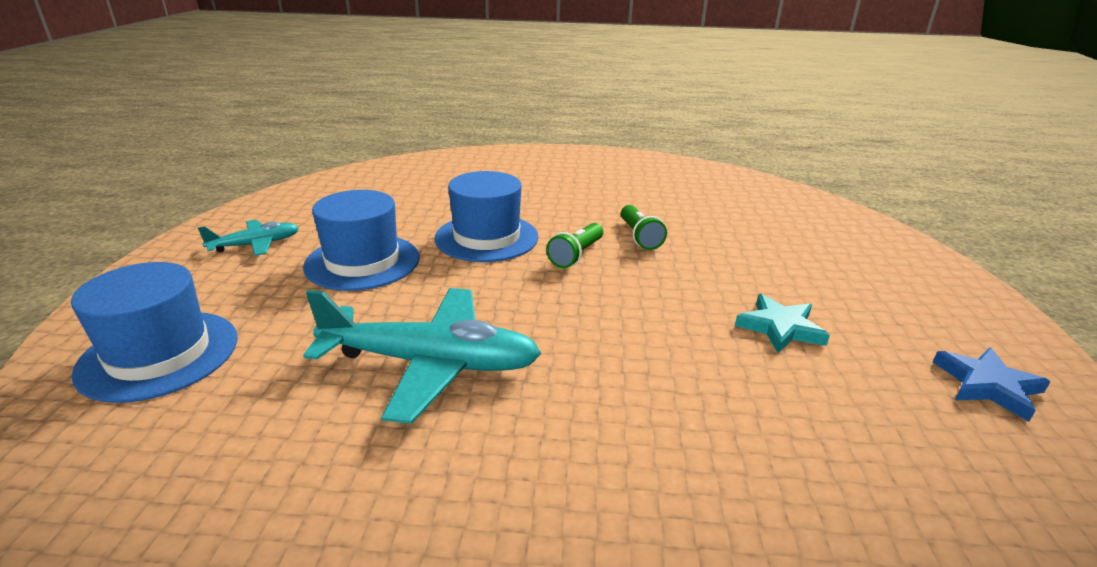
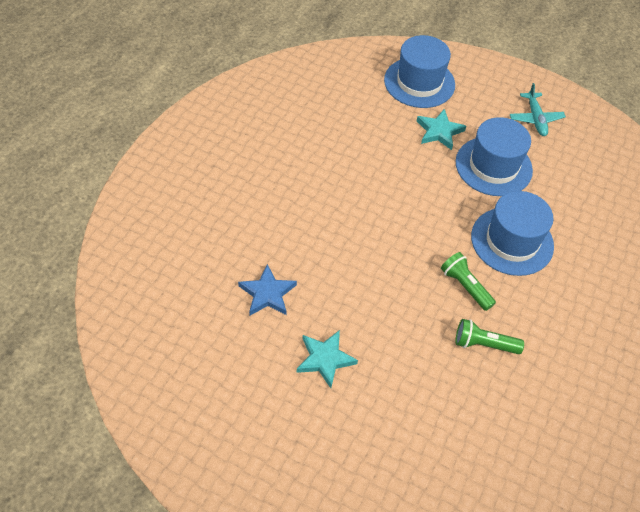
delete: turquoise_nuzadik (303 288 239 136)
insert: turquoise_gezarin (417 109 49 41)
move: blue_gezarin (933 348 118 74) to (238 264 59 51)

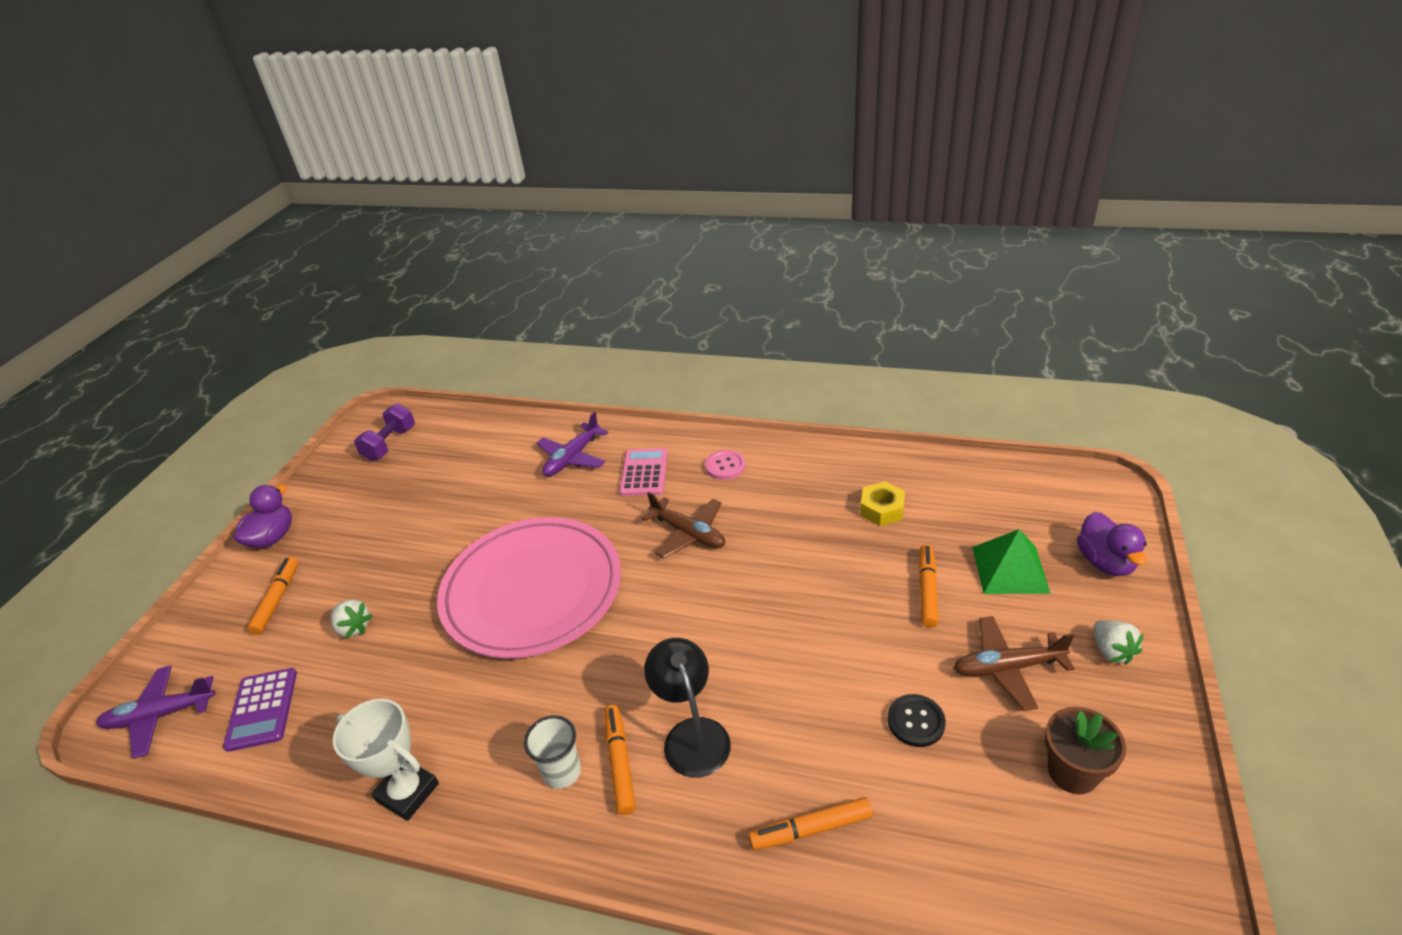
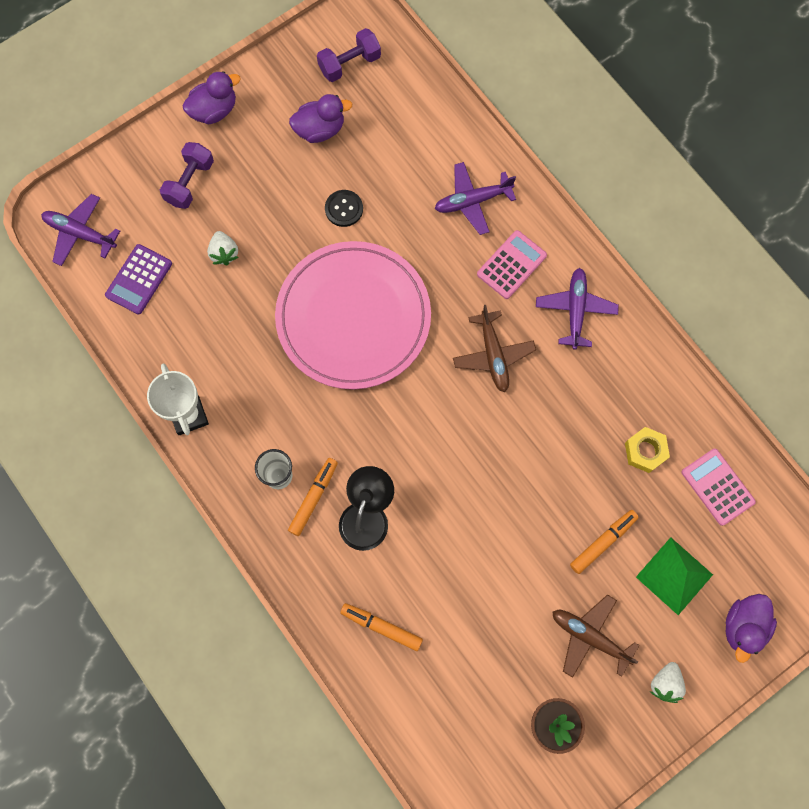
insert: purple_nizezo (289 94 63 49); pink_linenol (682 449 74 77)
move: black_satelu (887 694 59 53) to (325 190 38 37)
replace: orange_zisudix (247 557 52 78) to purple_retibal (160 142 54 67); pink_satelu (705 450 41 30) to purple_nuzadik (536 268 83 82)

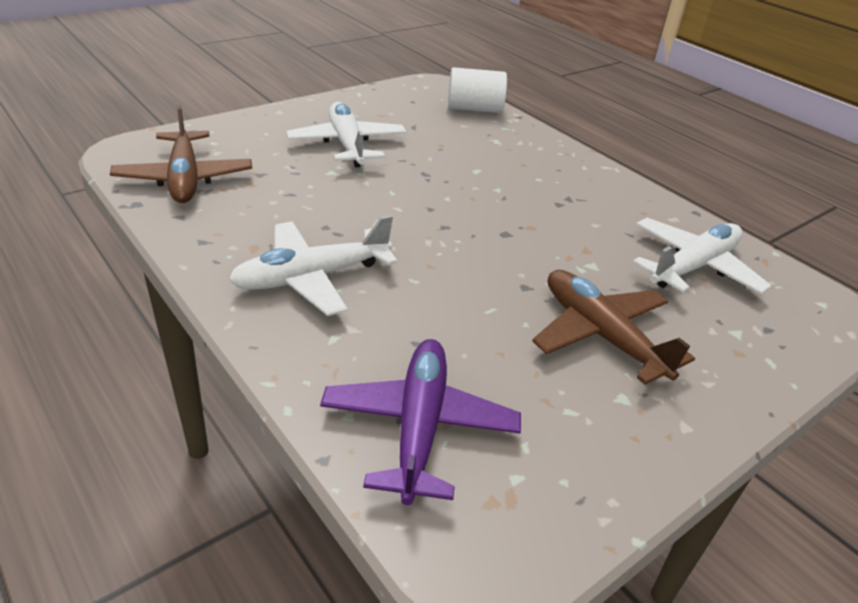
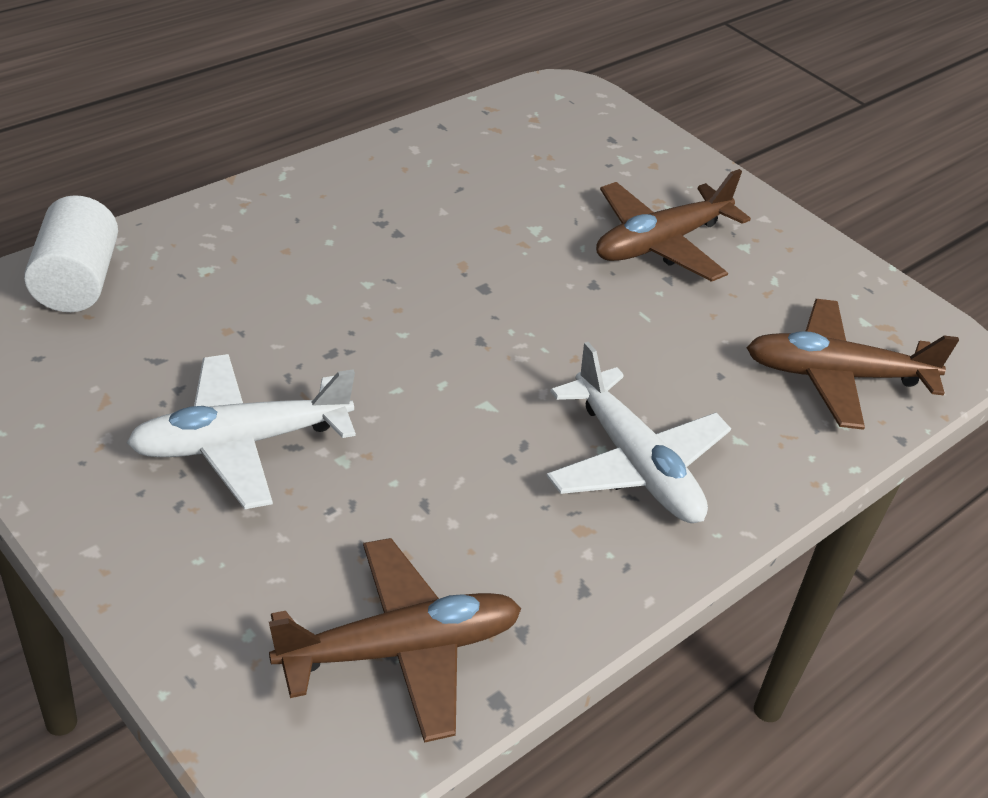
delete: white_nuzadik (632 218 139 76)
recolor: purple_nuzadik (320 339 201 166) to brown_nuzadik (746 299 213 131)

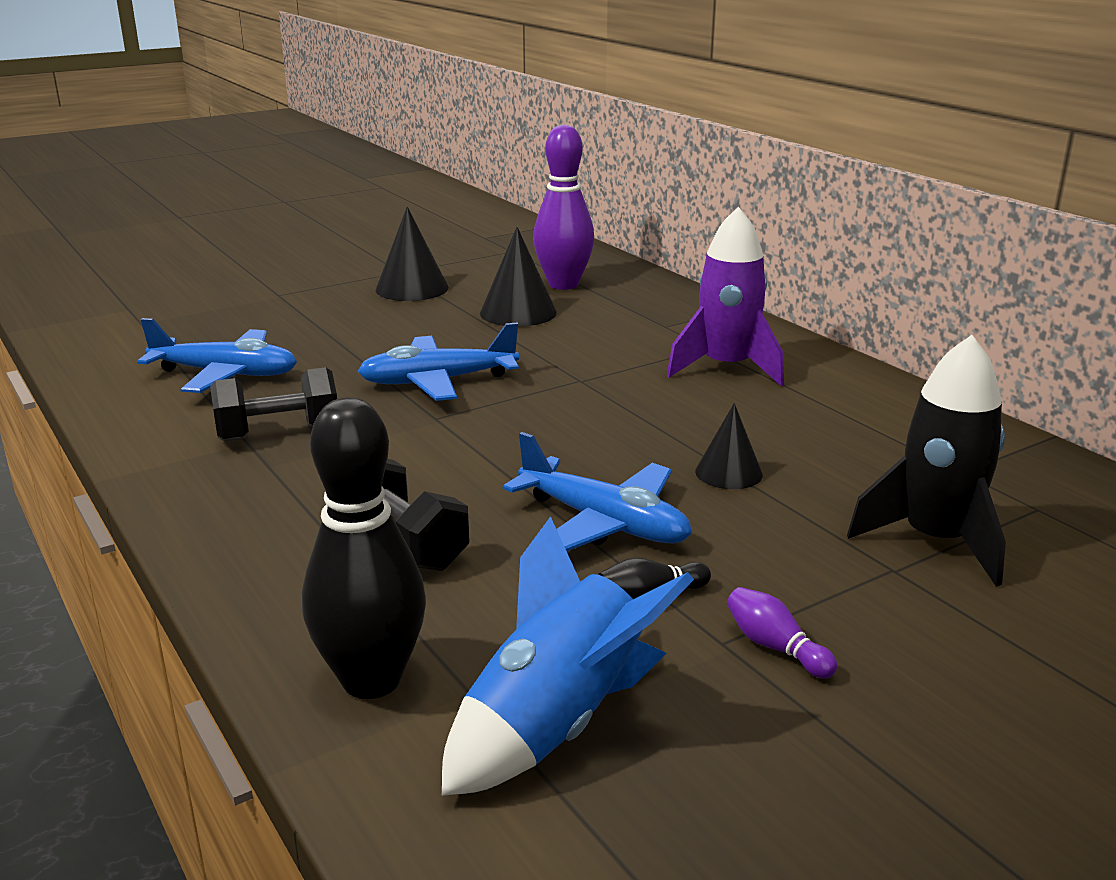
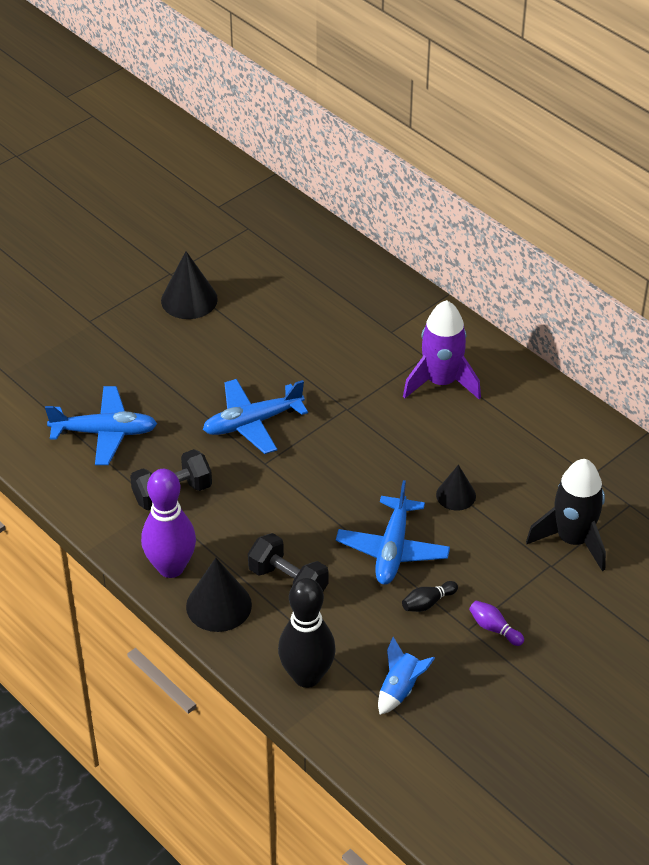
move: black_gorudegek (480 227 77 100) to (186 558 66 74); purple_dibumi (533 125 61 165) to (141 469 55 109)
rotate: blue_nuzadik (503 432 189 119) = (336 480 114 105) 75 degrees clockwise
resize: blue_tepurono (442 516 252 280) = (378 637 57 78) x0.57

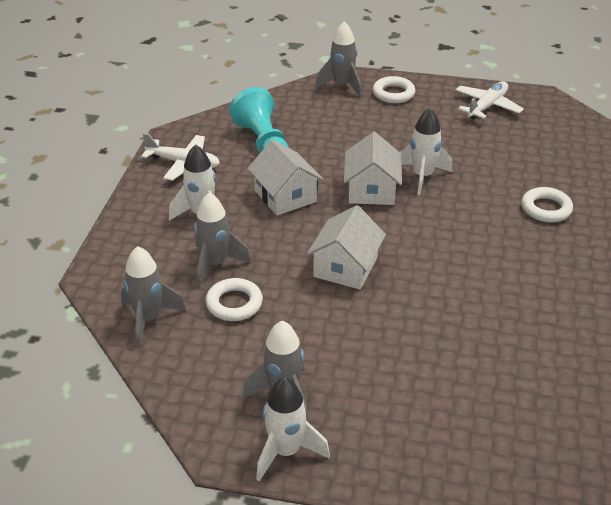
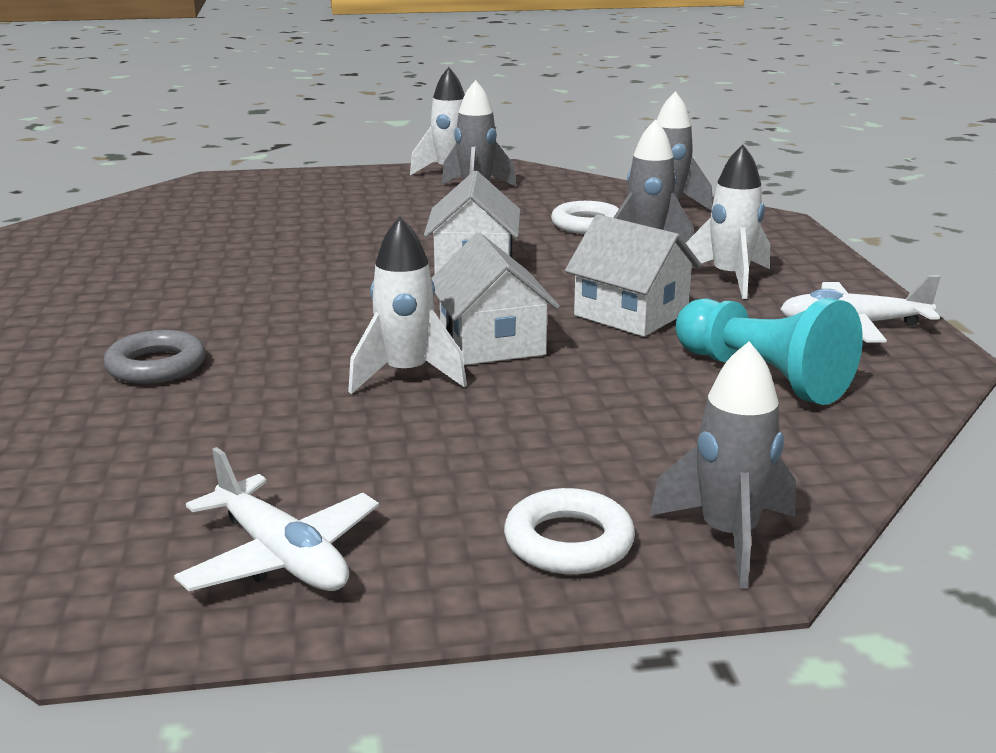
recolor: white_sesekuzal (521 187 52 35) to grey_sesekuzal (104 330 102 54)
rotate: white_nuzadik (455 81 69 38) = (174 447 205 144) 60 degrees counterclockwise

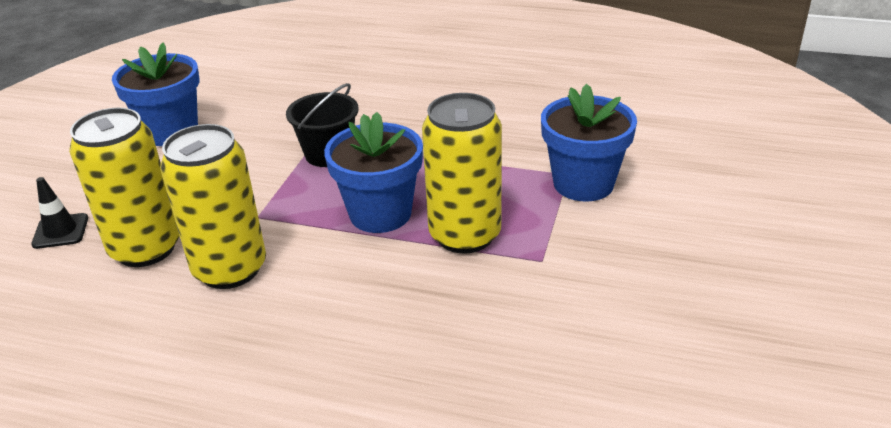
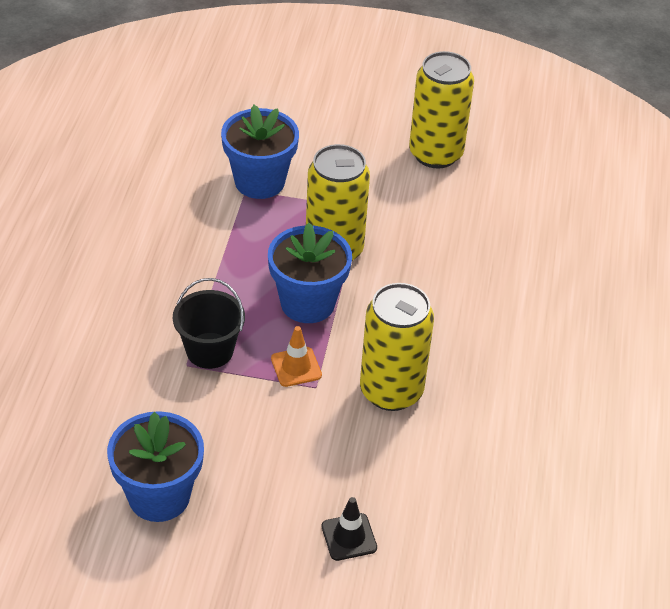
insert: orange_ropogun (271 326 51 61)
move: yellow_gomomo (69 108 110 159) to (409 51 65 117)

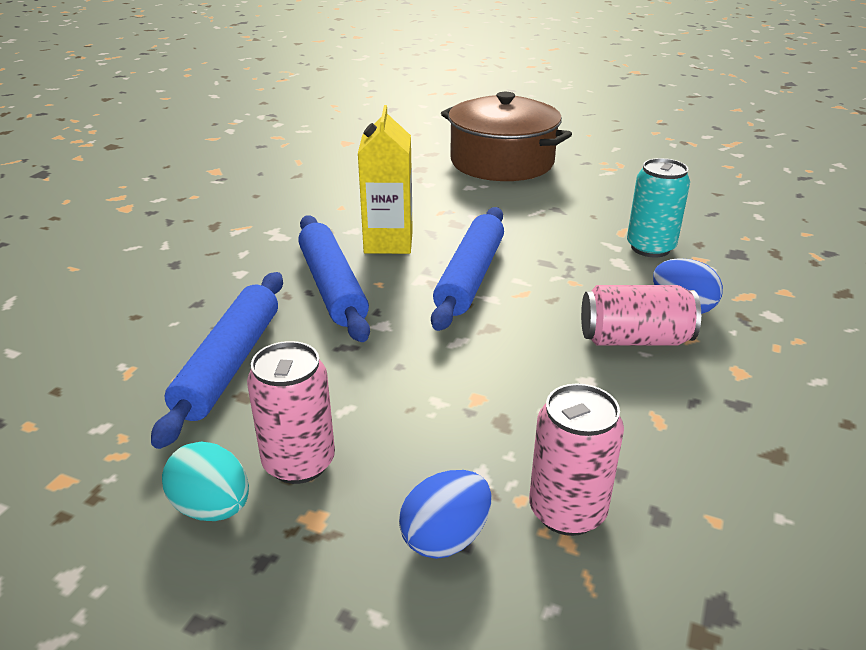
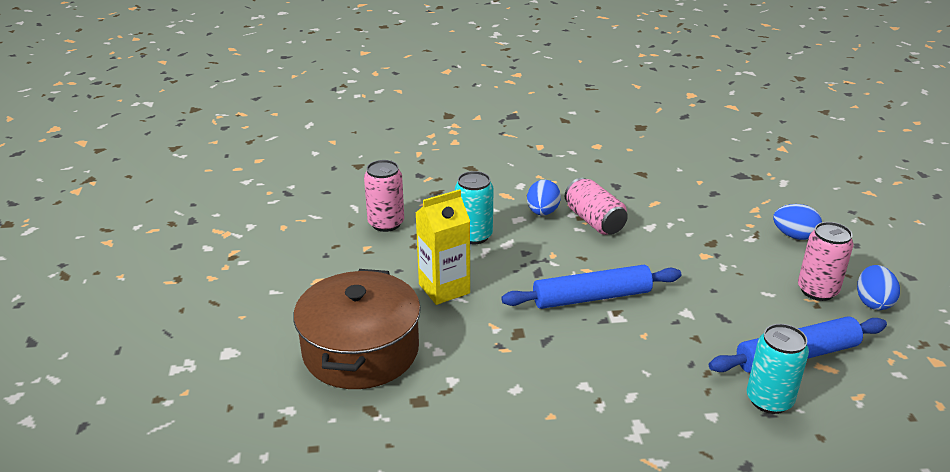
delete: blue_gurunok (298 215 72 127)
insert: turquoise_gomomo (747 324 62 90)
move: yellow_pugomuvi (358 105 55 149) to (416 189 54 116); pink_gomomo (529 383 95 153) to (364 160 40 72)
recolor: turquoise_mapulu (162 442 87 79) to blue_mapulu (857 265 43 45)

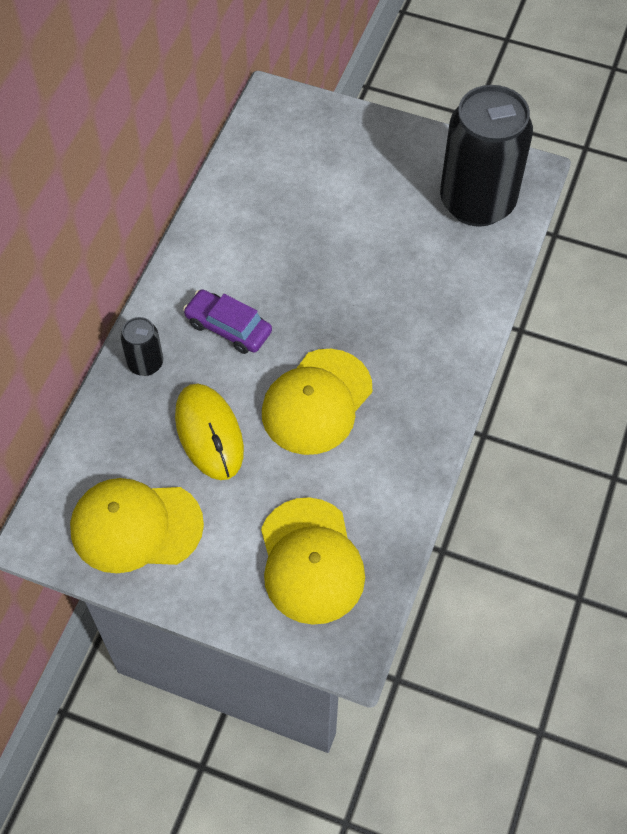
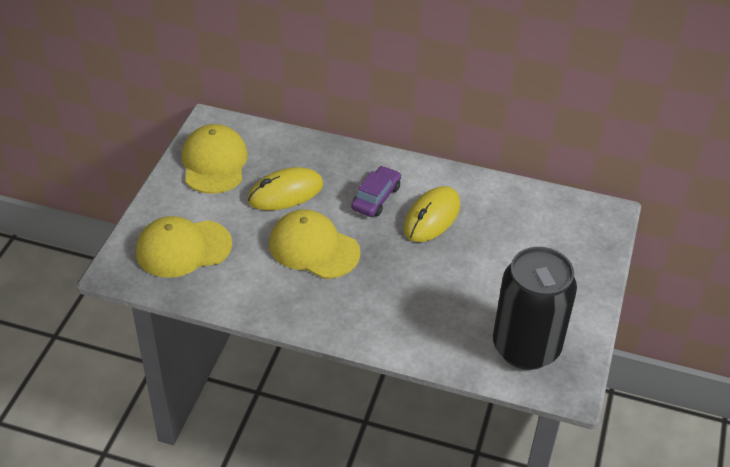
delete: black_gomomo (121 317 42 59)
insert: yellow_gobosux (404 186 56 56)

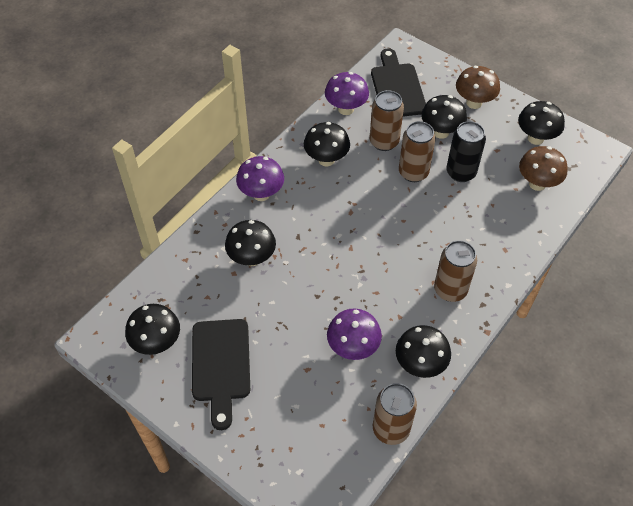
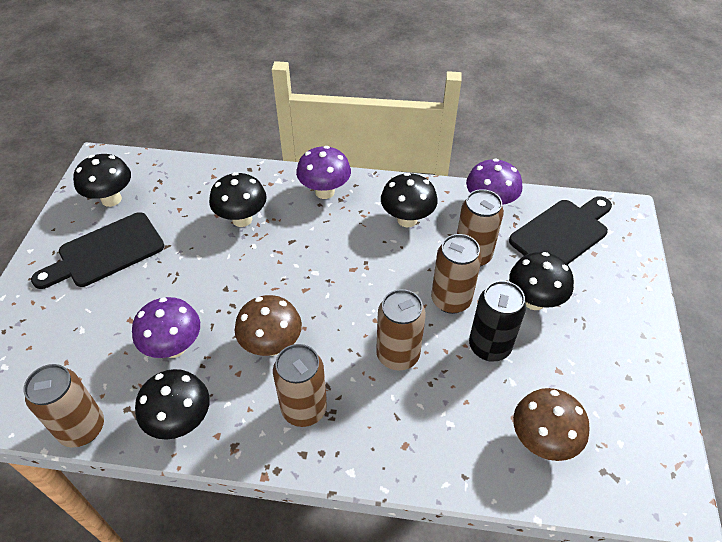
delete: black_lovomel (518 101 47 44)
insert: brown_gomomo (376 289 50 82)
move: brown_lovomel (456 66 44 43) to (235 295 67 61)

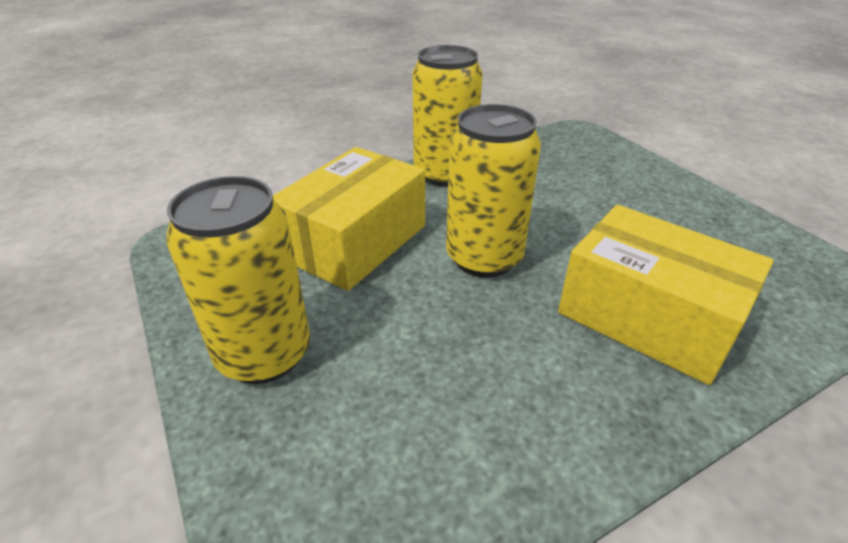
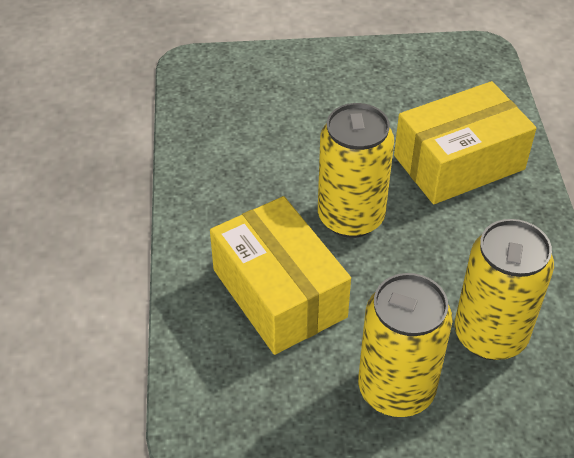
move: yellow_gomomo (412 45 71 142) to (455 219 99 141)

